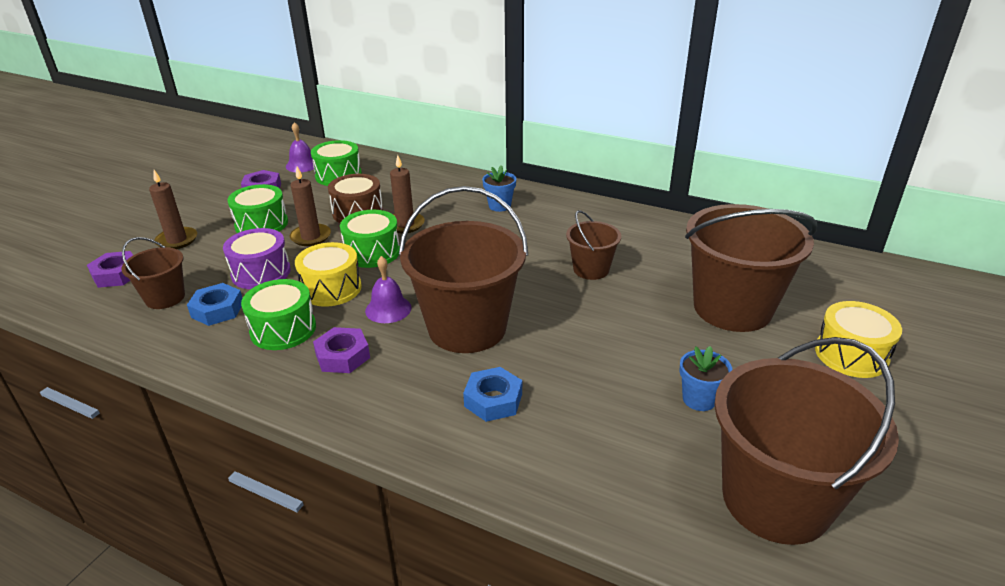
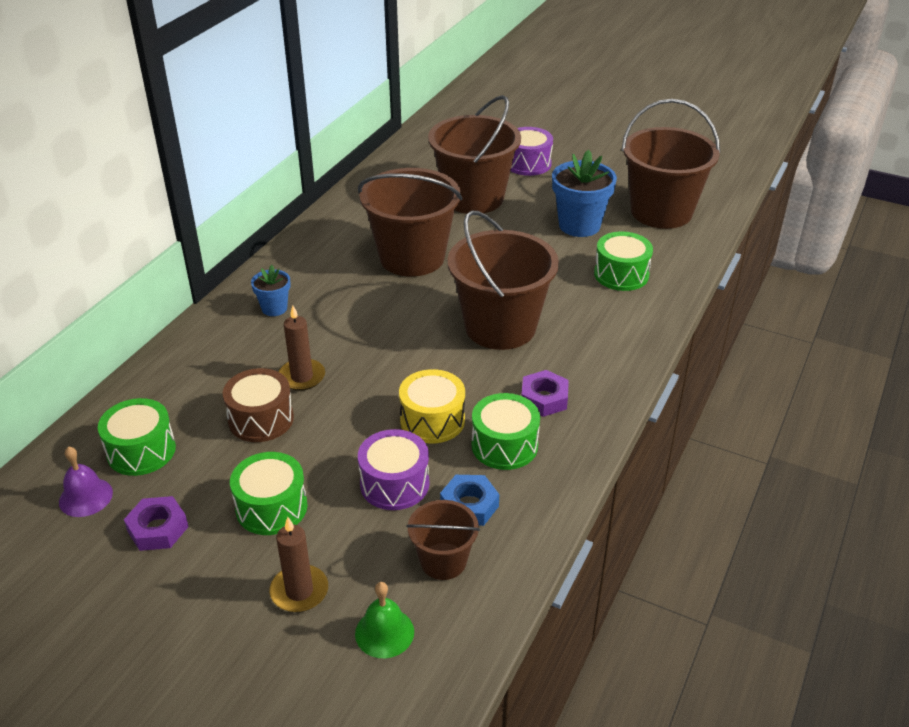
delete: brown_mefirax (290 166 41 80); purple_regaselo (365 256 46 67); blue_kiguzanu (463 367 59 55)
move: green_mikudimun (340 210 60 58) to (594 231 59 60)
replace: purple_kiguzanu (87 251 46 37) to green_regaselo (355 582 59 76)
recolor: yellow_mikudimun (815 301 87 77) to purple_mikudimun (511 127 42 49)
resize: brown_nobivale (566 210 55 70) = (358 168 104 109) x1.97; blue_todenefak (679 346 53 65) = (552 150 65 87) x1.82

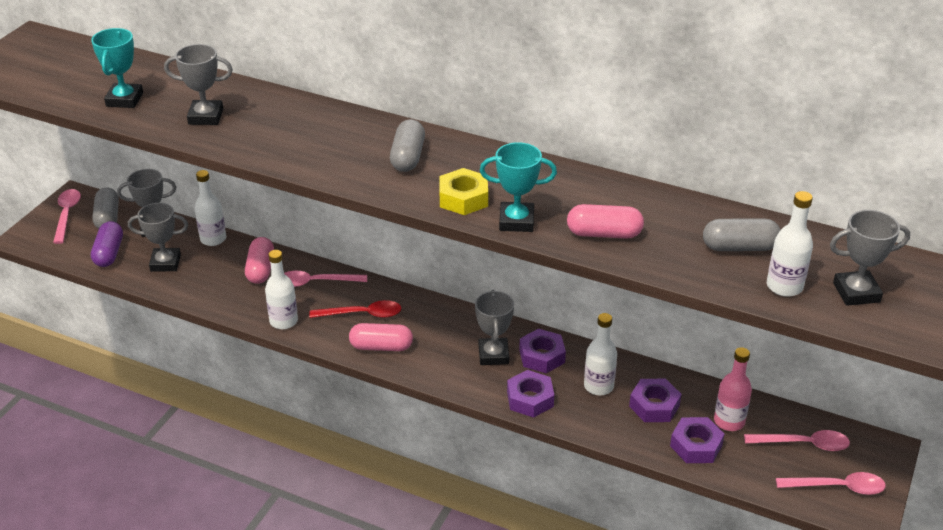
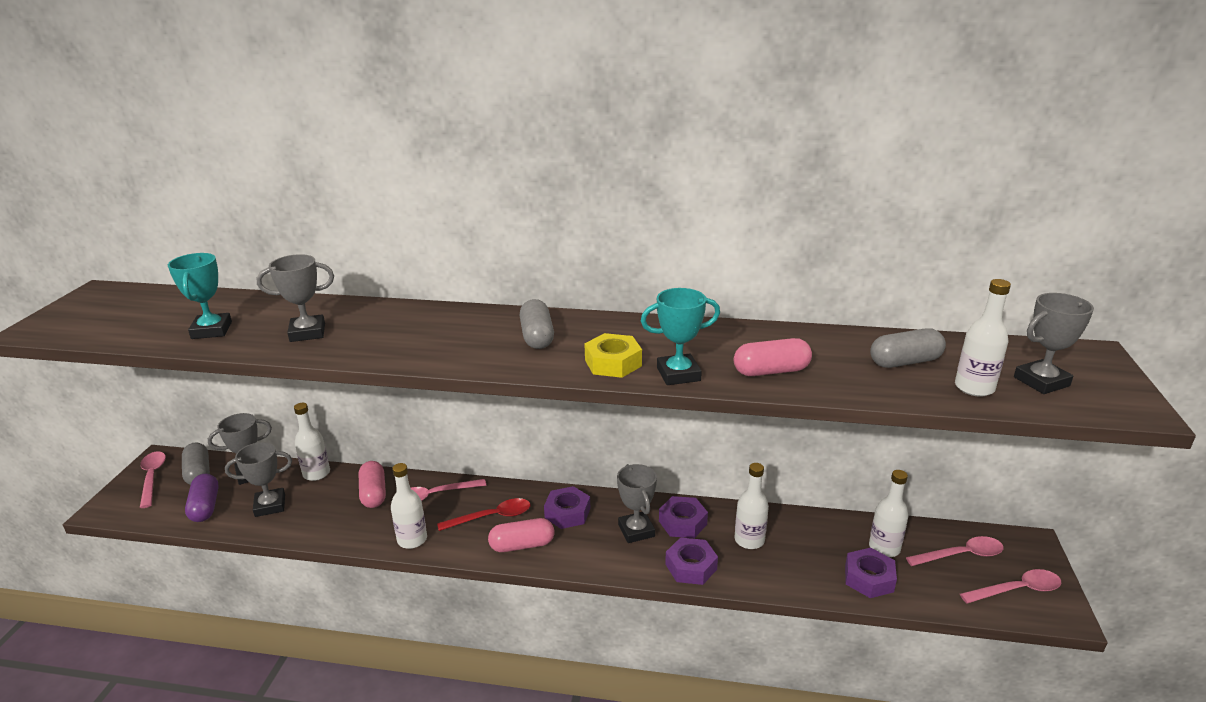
move: purple_kiguzanu (629 379 52 43) to (544 486 46 43)
recolor: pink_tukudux (714 347 38 84) to white_tukudux (869 470 40 87)

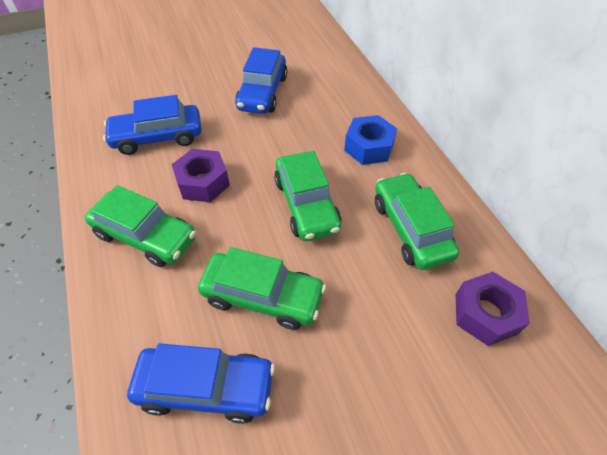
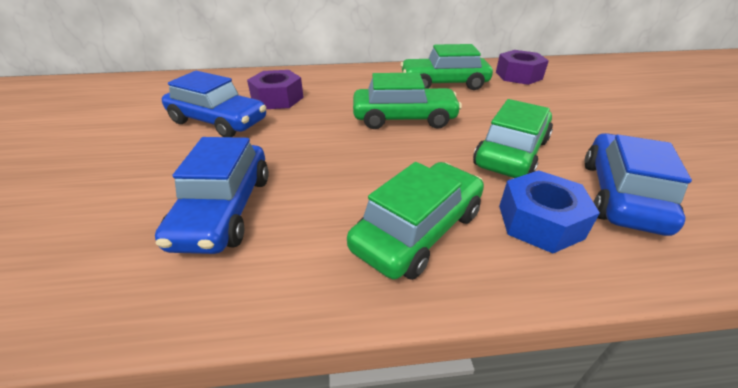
move: purple_kiguzanu (172 149 58 53) to (247 70 57 39); blue_kiguzanu (344 115 53 50) to (499 170 101 83)

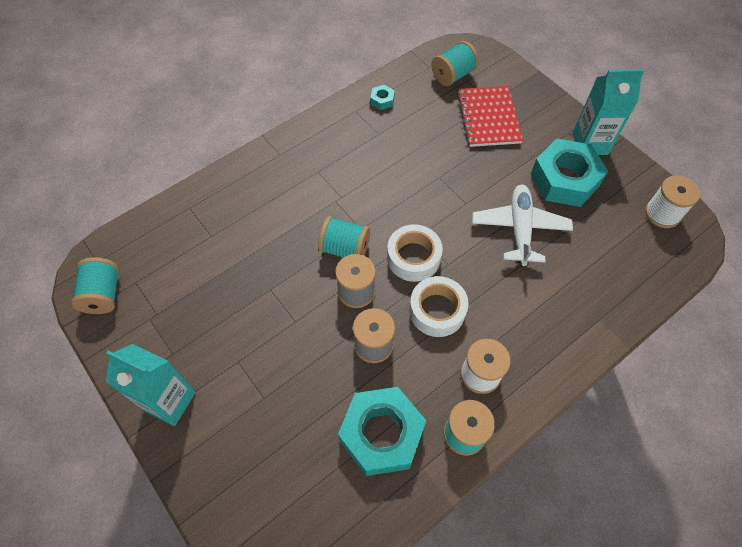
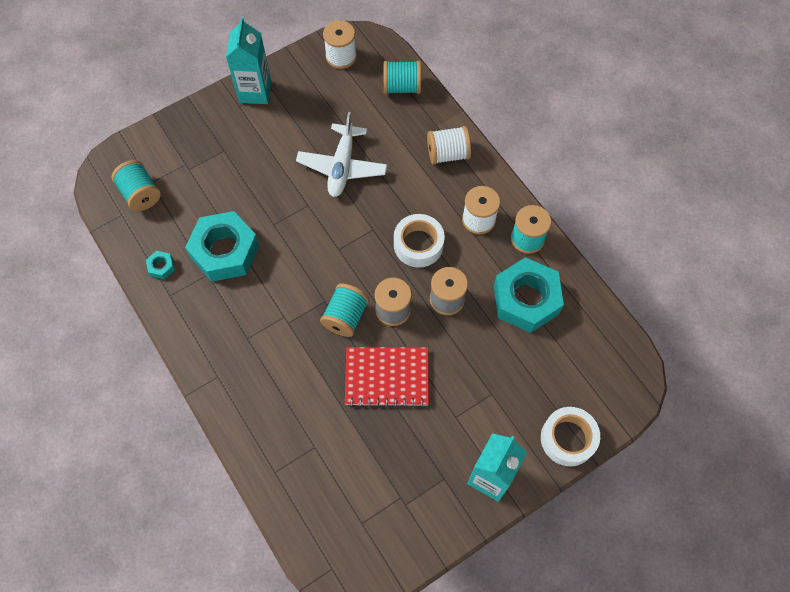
insert: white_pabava (427 126 44 38)
move: turquoise_pabava (71 257 48 57) to (384 61 37 33); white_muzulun (387 224 56 58) to (541 407 59 59); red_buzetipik (457 86 66 61) to (345 347 84 60); turquoise_kiguzanu (531 139 77 68) to (185 211 74 71)
rotate: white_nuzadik (472 185 101 81) = (296 112 91 85) 90 degrees counterclockwise

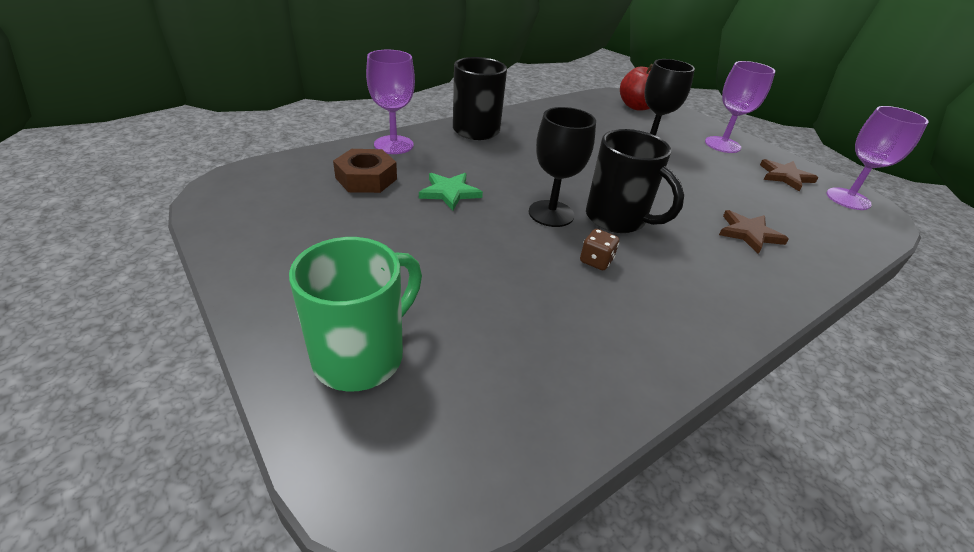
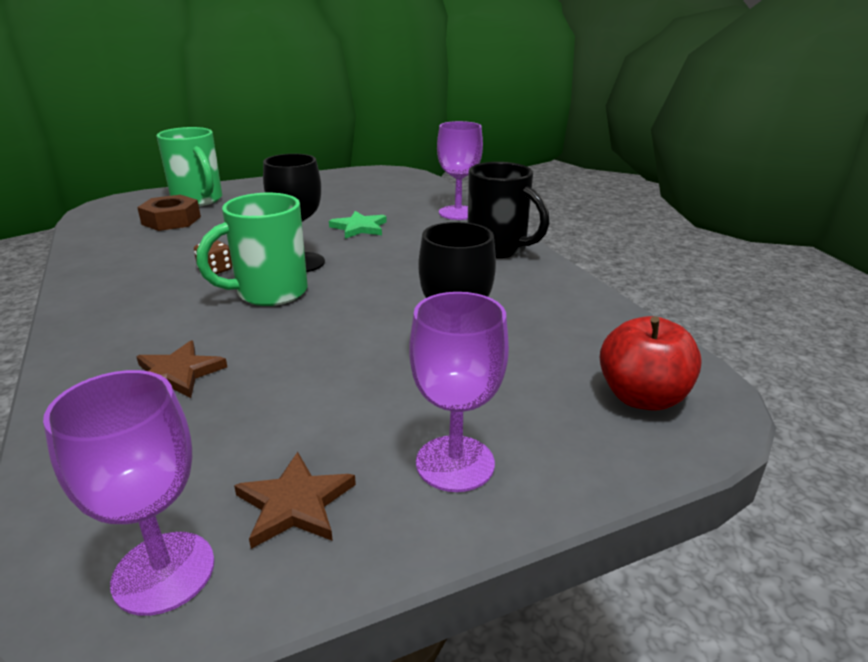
move: brown_kiguzanu (333 149 64 44) to (137 195 64 36)
recolor: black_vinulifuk (586 129 98 104) to green_vinulifuk (196 193 112 113)

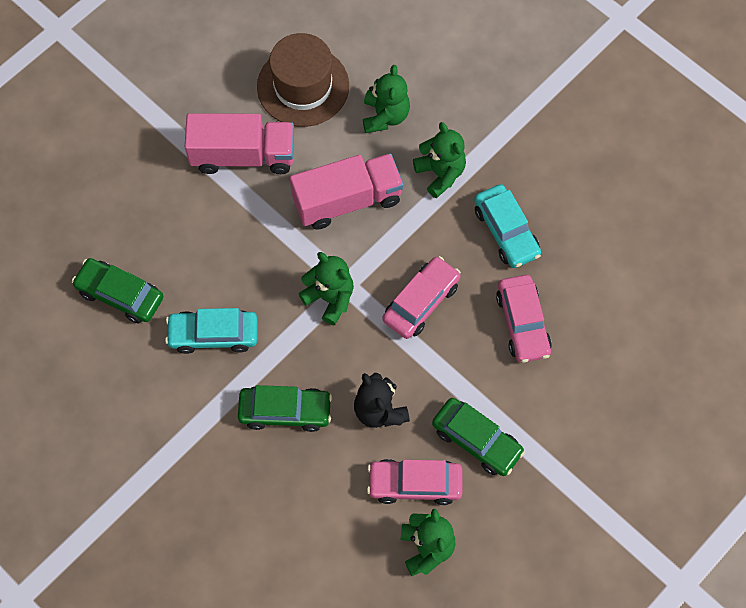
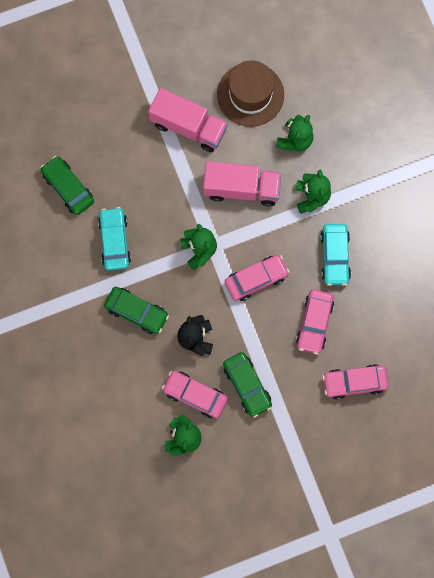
insert: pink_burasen (322 364 67 35)
rotate: turquoise_burasen (165 308 93 46) = (98 207 33 64) 60 degrees clockwise

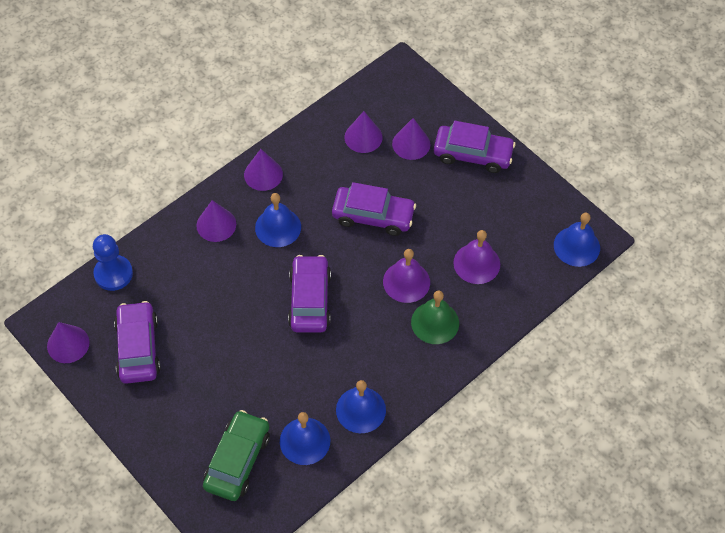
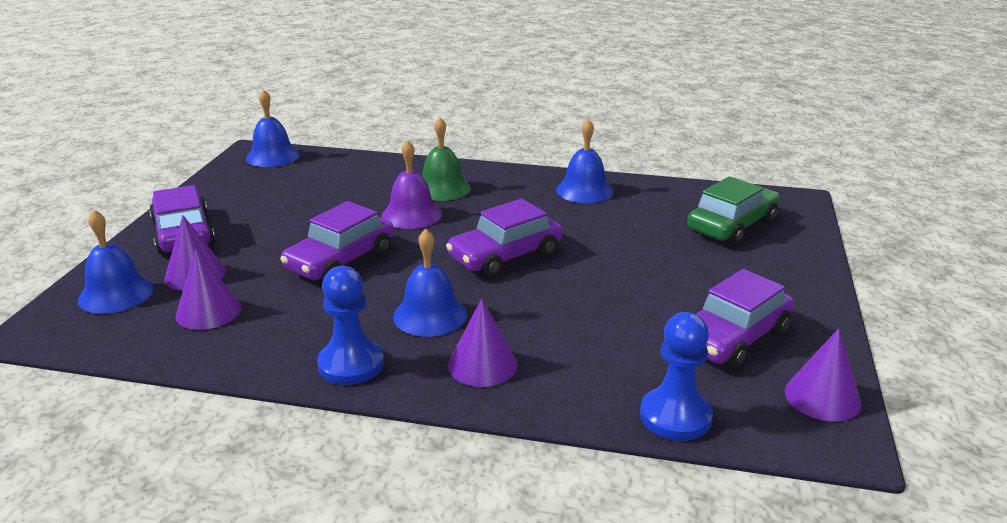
delete: purple_regaselo (453 230 47 54)
move: blue_regaselo (280 412 50 53) to (78 210 76 104)
replace: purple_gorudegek (244 149 39 42) to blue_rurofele (317 266 67 119)
rotate: green_burasen (203 410 67 91) = (687 176 93 69) 150 degrees clockwise; purple_burasen (332 182 84 54) = (280 201 114 79) 120 degrees counterclockwise

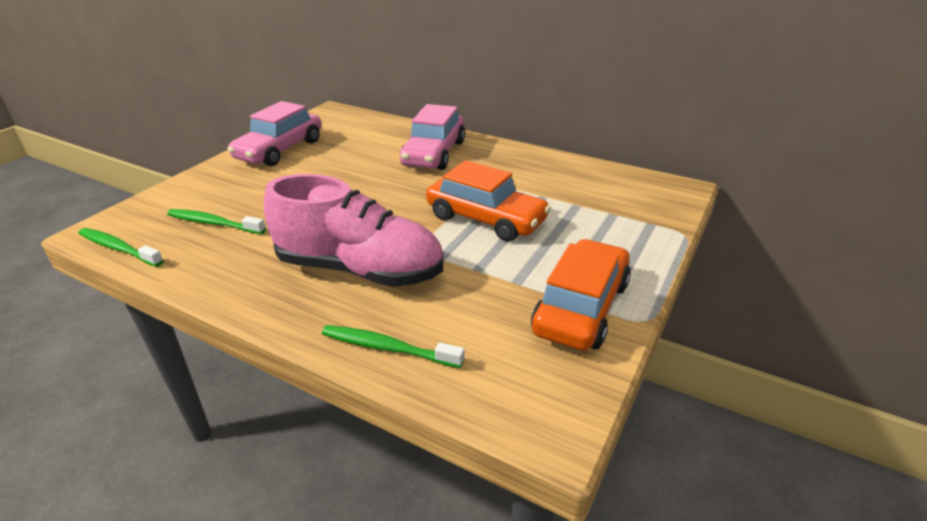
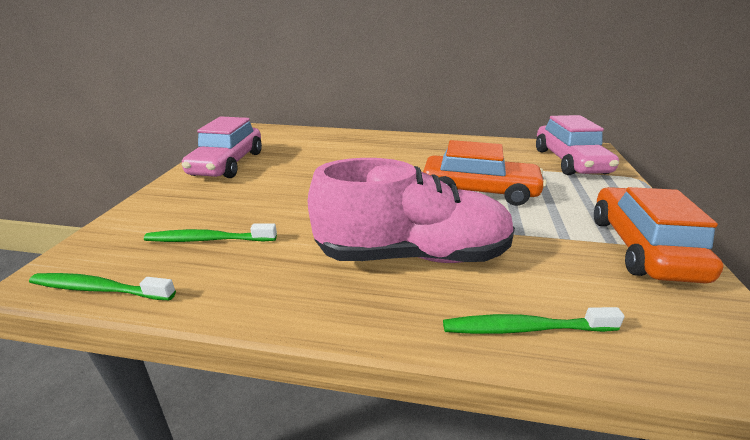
move: pink_burasen (400 104 65 66) to (536 115 83 60)

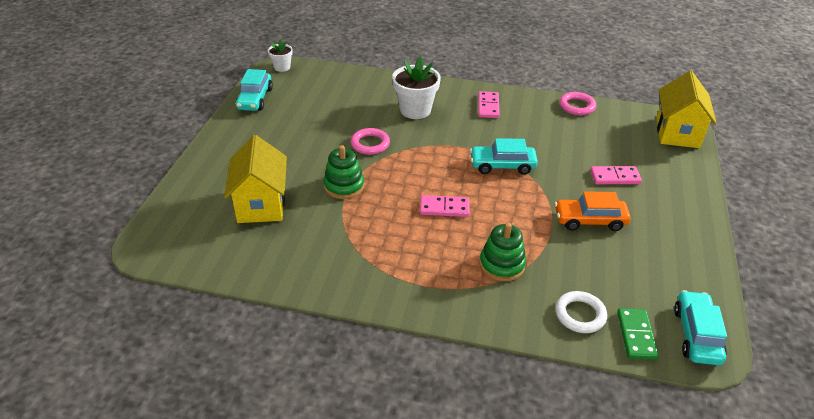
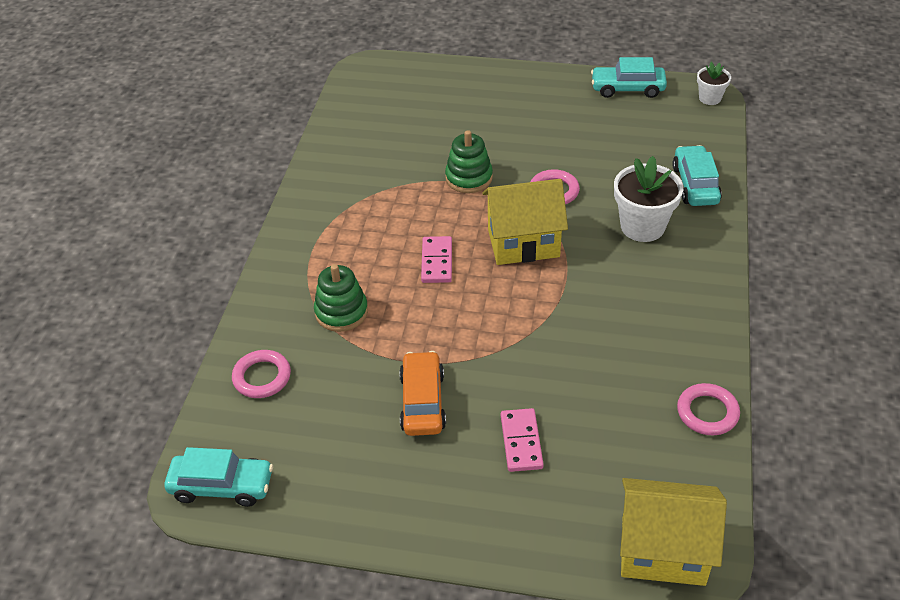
delete: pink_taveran (478 91 22 27); green_taveran (617 308 42 52)
move: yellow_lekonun (224 135 63 88) to (482 179 86 86); turquoise_burasen (470 138 68 37) to (672 145 50 61)
recolor: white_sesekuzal (555 291 52 42) to pink_sesekuzal (232 350 59 48)

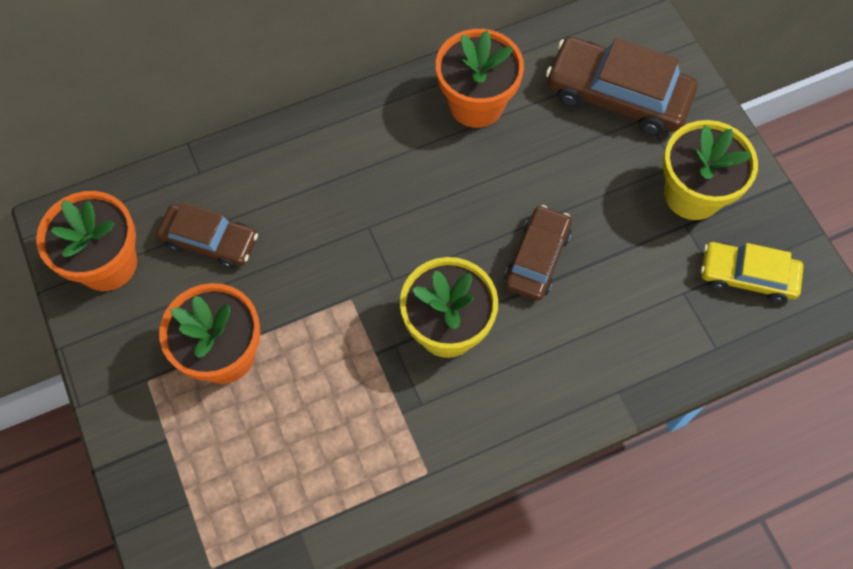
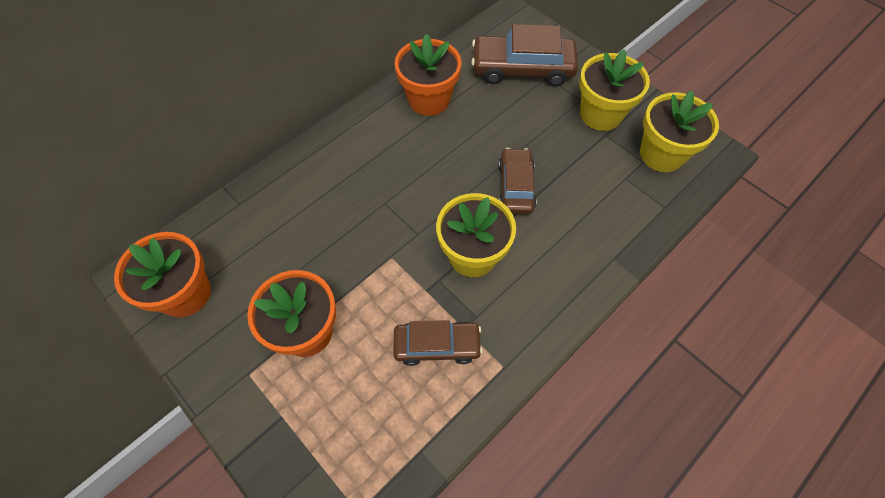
move: brown_burasen (156 202 102 67) to (394 320 89 46)
replace: yellow_burasen (701 242 102 61) to yellow_todenefak (640 90 79 82)

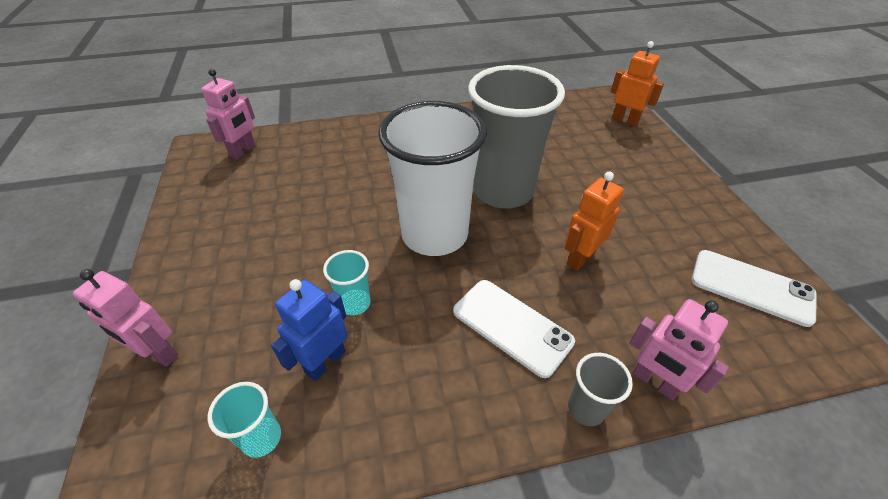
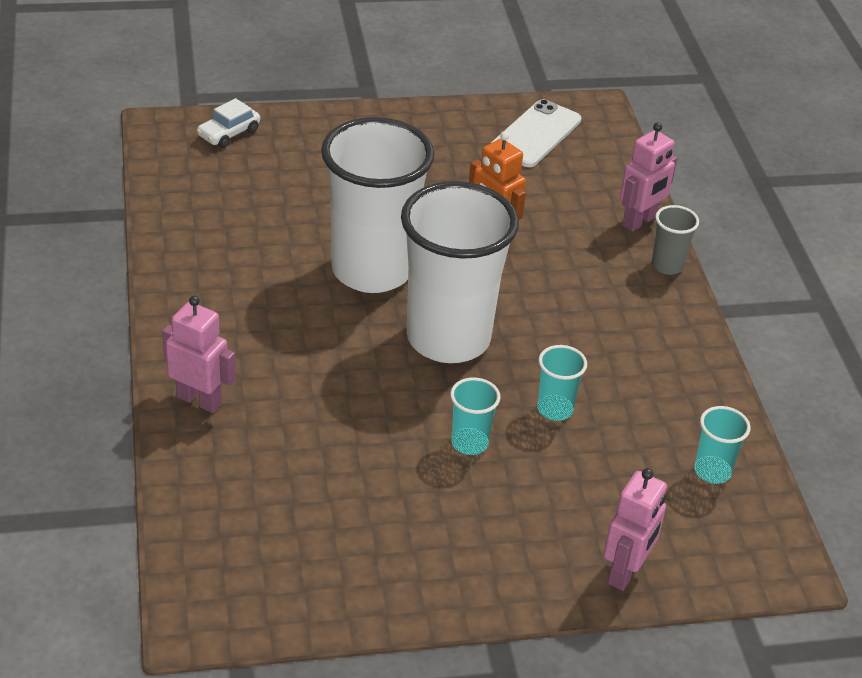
delete: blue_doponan (271 279 77 102); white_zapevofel (453 280 122 98)
insert: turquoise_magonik (450 377 51 78)
move: pink_doponan (201 69 55 90) to (162 296 74 117)
replace: orange_doponan (611 41 53 85) to white_burasen (197 98 63 50)
recolor: grey_magonik (468 65 97 144) to white_magonik (321 117 113 176)

